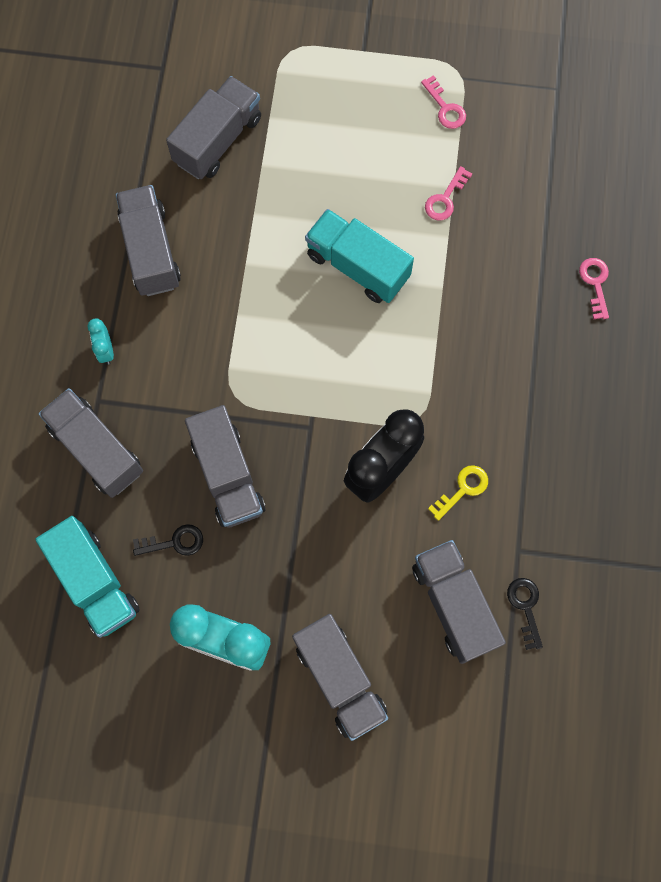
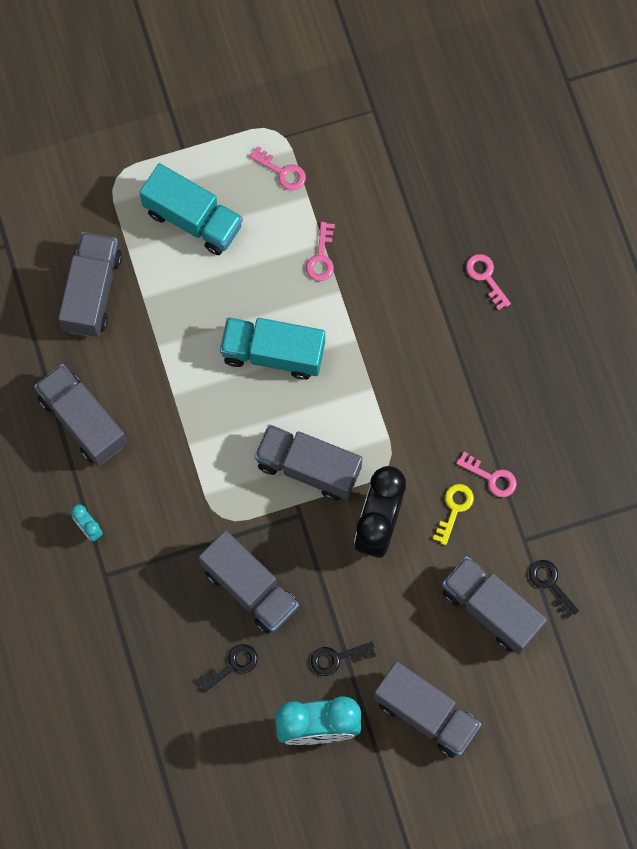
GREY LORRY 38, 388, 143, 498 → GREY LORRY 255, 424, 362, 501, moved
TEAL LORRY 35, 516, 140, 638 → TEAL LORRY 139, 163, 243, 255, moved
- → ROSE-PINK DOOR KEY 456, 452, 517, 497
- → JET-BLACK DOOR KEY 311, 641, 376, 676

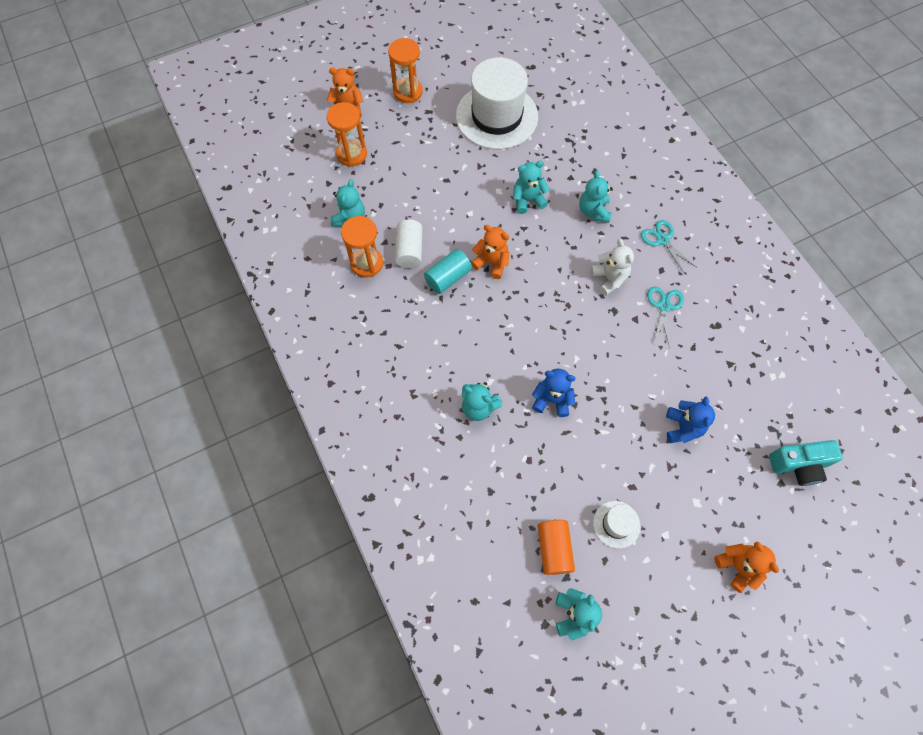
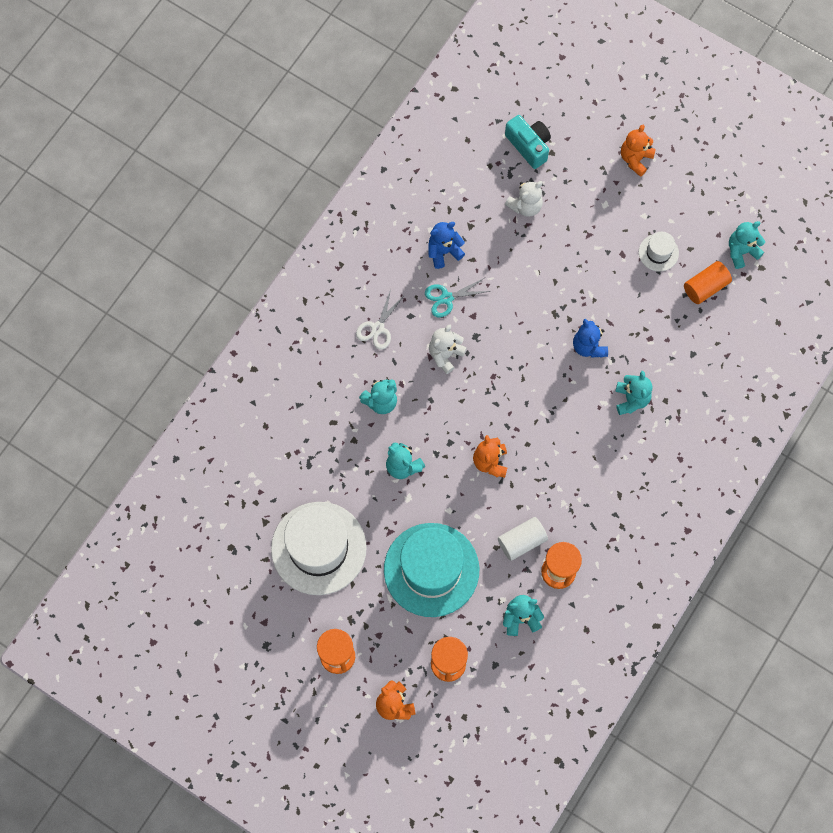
TEAL SHEARS 641, 220, 696, 274 → WHITE SHEARS 356, 289, 405, 350
TEAL CYLINDER SHAPE 424, 249, 472, 294 → -
BLUE TEDDY BEAR 666, 397, 715, 443 → BLUE TEDDY BEAR 428, 222, 465, 269, moved
- → WHITE TEDDY BEAR 505, 181, 543, 217
- → TEAL HAT 384, 523, 479, 617

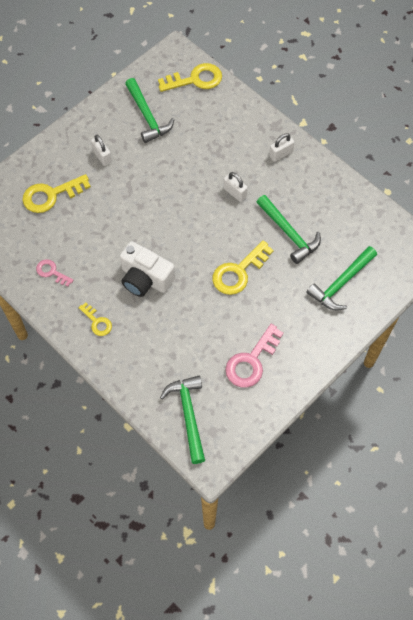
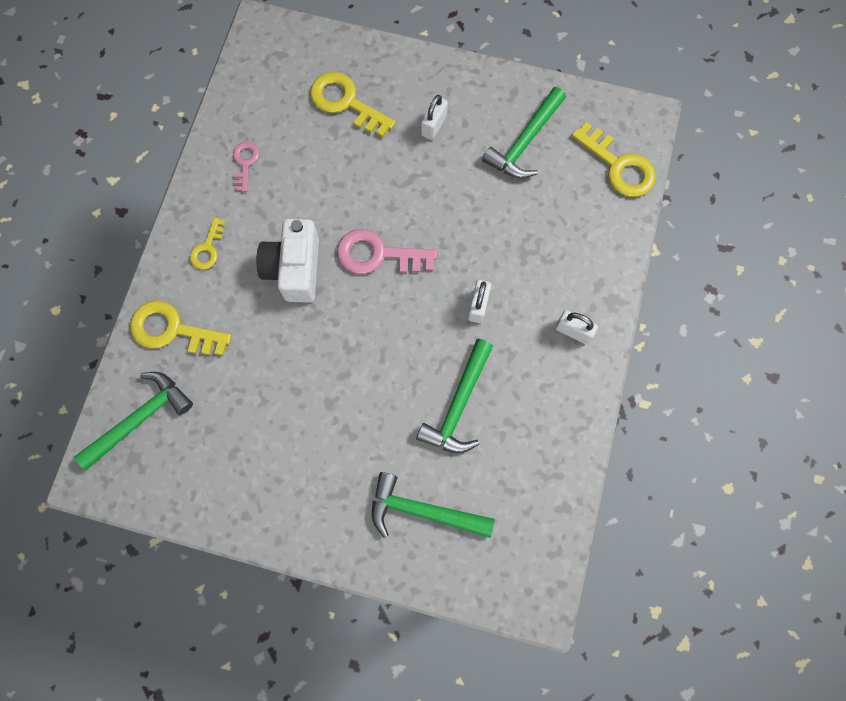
GOLDEN DOOR KEY 212, 240, 274, 295 → GOLDEN DOOR KEY 130, 300, 232, 356, moved
ROSE-PINK DOOR KEY 225, 324, 284, 388 → ROSE-PINK DOOR KEY 337, 229, 437, 274, moved

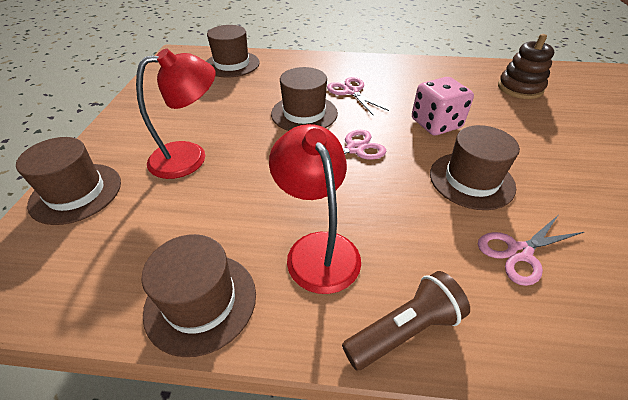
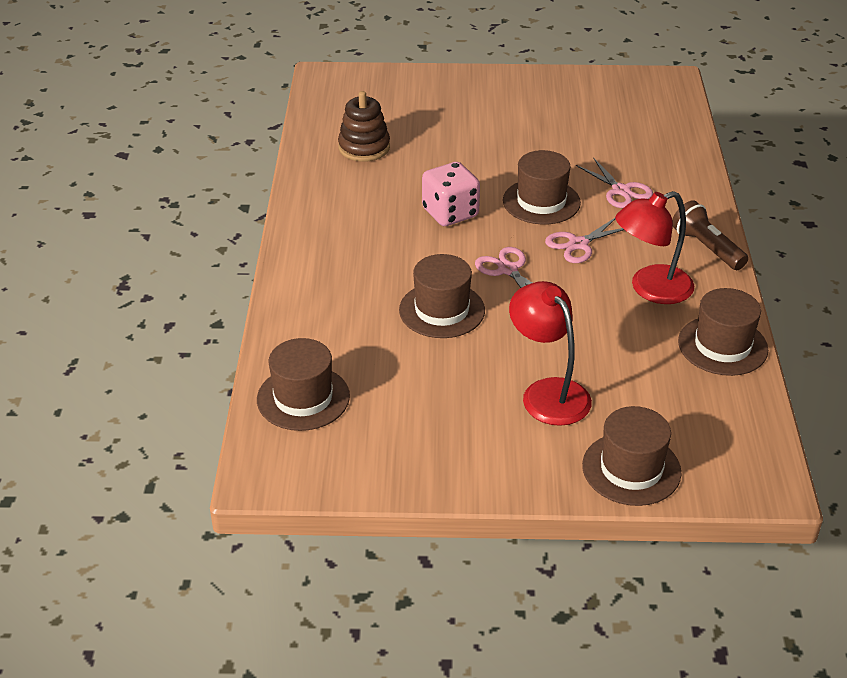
ROSE-PINK SHEARS 327, 77, 389, 115 → ROSE-PINK SHEARS 545, 218, 624, 263, moved

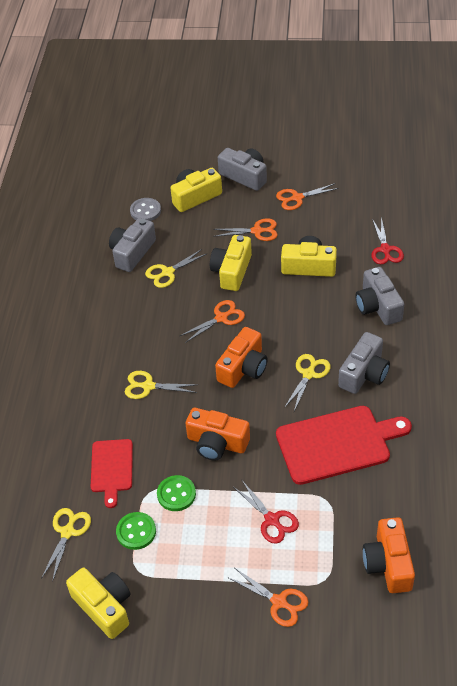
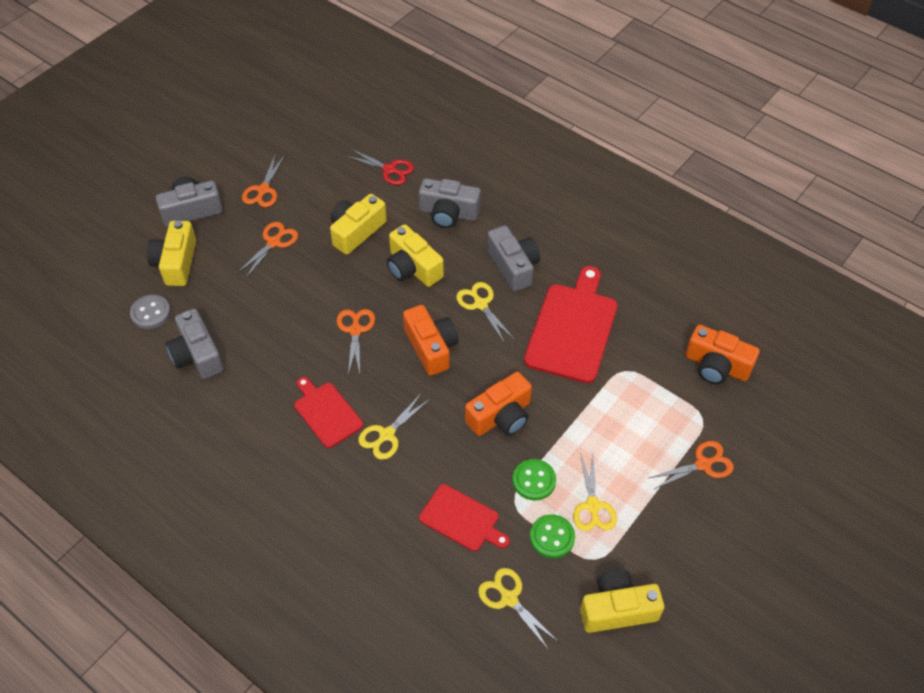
GOLDEN CAMERA 210, 235, 252, 291 → GOLDEN CAMERA 387, 224, 444, 287, moved
GOLDEN SHEARS 145, 249, 208, 288 → GOLDEN SHEARS 573, 452, 617, 531, moved
CRIMSON SHEARS 233, 481, 299, 544 → -
- → CRIMSON CUTTING BOARD 294, 377, 363, 448

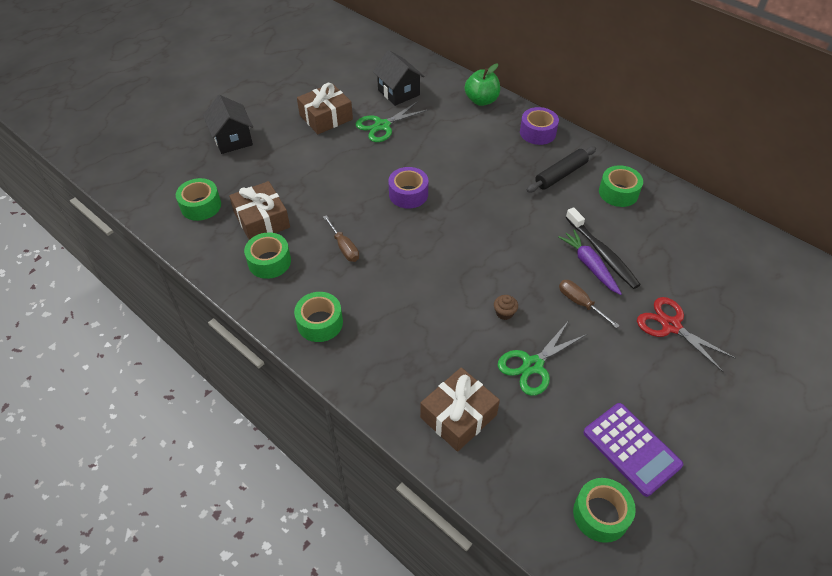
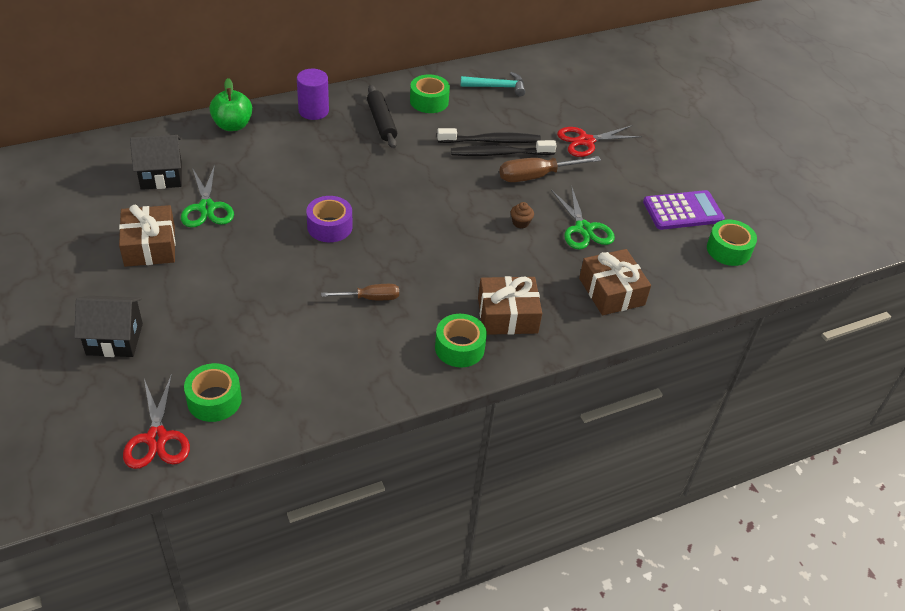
ROYAL PURPLE ROLL OF TAPE 520, 107, 559, 145 → ROYAL PURPLE CYLINDER SHAPE 297, 69, 329, 120
DARK BROWN WRAPPED GIFT 229, 181, 290, 240 → DARK BROWN WRAPPED GIFT 478, 276, 542, 335, moved
ROYAL PURPLE CARROT 558, 230, 622, 295 → JET-BLACK TOOTHBRUSH 451, 140, 557, 156
GREEN ROLL OF TAPE 244, 232, 291, 279 → -
DARK BROWN FLAT SCREWDRIVER 559, 280, 620, 328 → DARK BROWN FLAT SCREWDRIVER 499, 156, 601, 182, x1.57
- → TEAL HAMMER 461, 72, 525, 97
- → CRIMSON SHEARS 123, 374, 190, 469

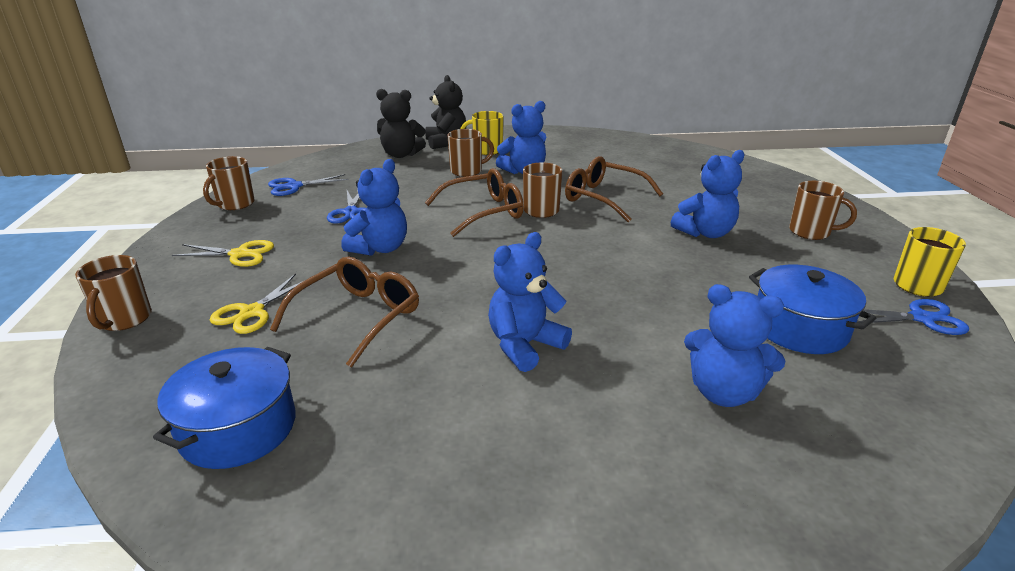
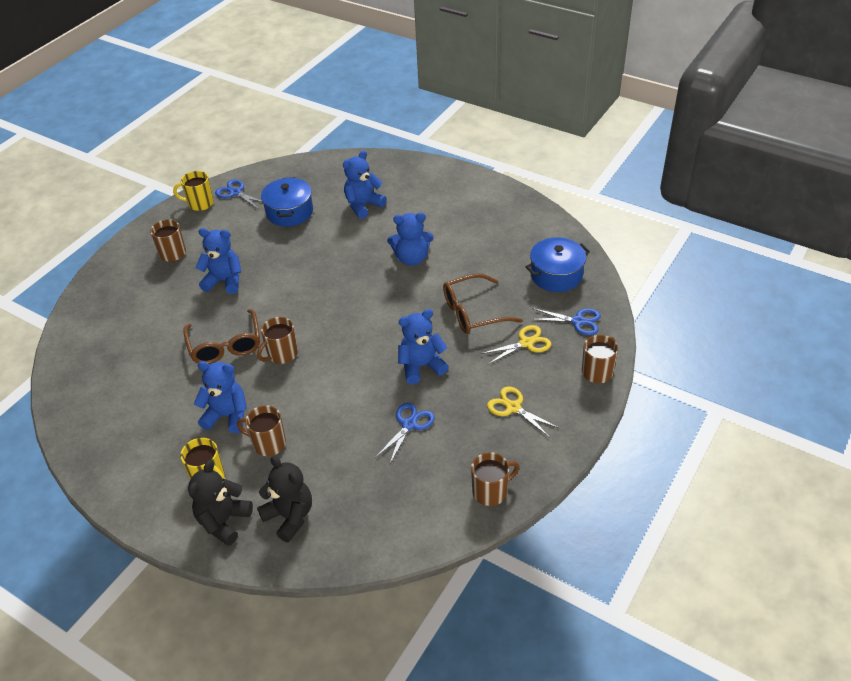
DARK BROWN GLASSES 425, 168, 524, 237 → -
BLUE SHEARS 268, 174, 349, 196 → BLUE SHEARS 530, 308, 601, 335, moved
BLUE TEDDY BEAR 684, 284, 785, 407 → BLUE TEDDY BEAR 343, 150, 387, 219, 105 degrees counterclockwise

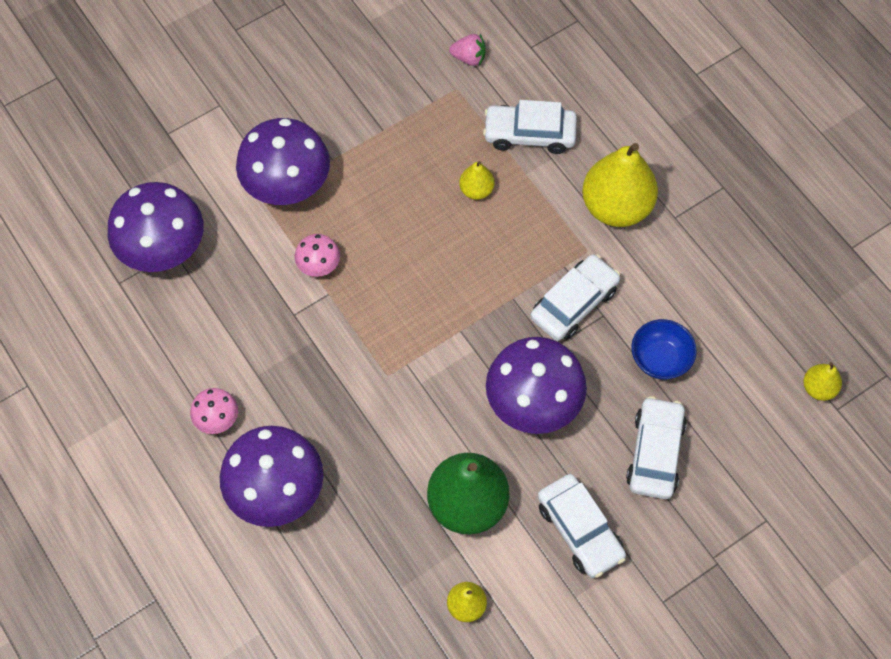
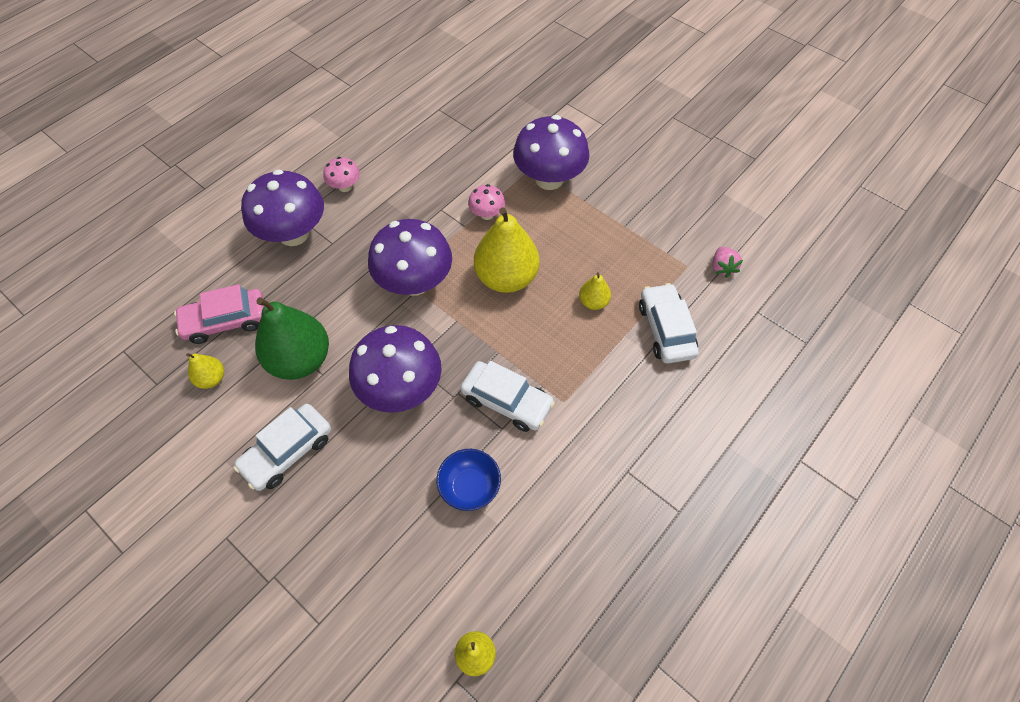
GOLDEN TOY PEAR 582, 143, 658, 227 → GOLDEN TOY PEAR 474, 207, 539, 293, moved
ROYAL PURPLE MUSHROOM 108, 182, 204, 272 → ROYAL PURPLE MUSHROOM 368, 219, 452, 296, moved
WHITE AUTOMOBILE 626, 396, 687, 499 → -
- → ROSE-PINK AUTOMOBILE 174, 284, 264, 344

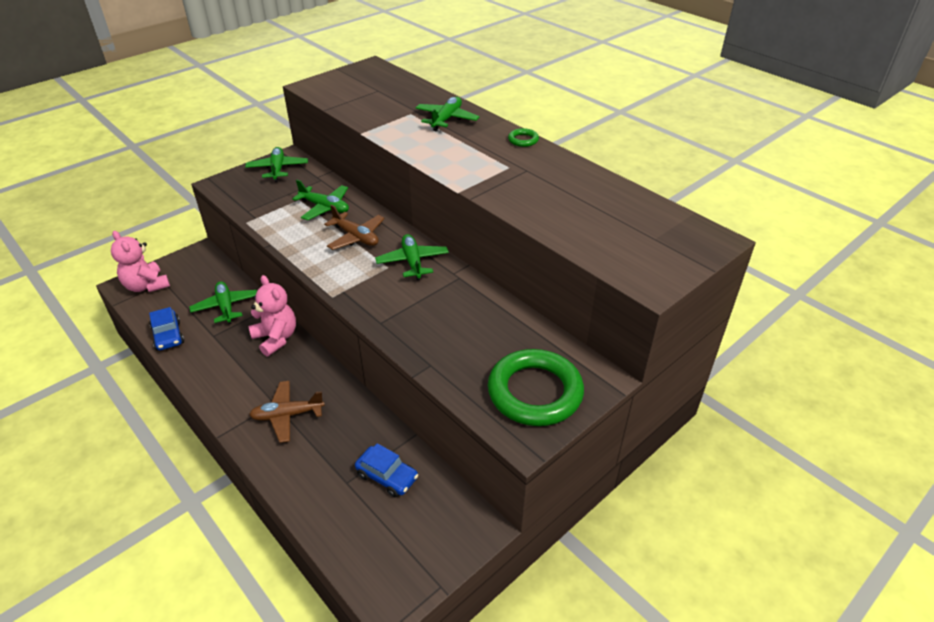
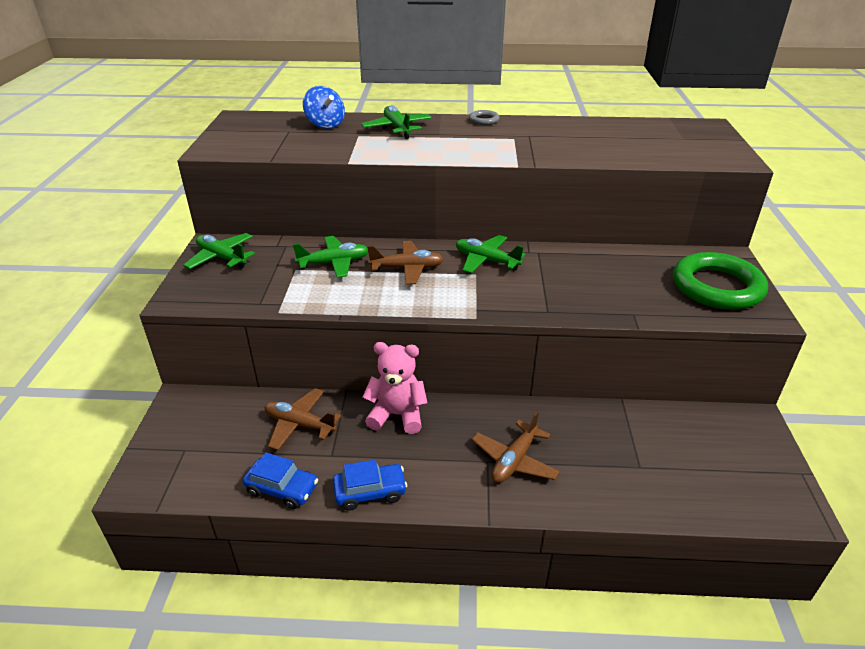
GREEN HOOP 508, 128, 539, 147 → GREY HOOP 469, 110, 500, 125
ROSE-PINK TEDDY BEAR 111, 231, 170, 292 → -
GREEN TOY PLANE 189, 281, 257, 324 → DARK BROWN TOY PLANE 265, 388, 341, 450
BLUE AUTOMOBILE 355, 443, 418, 498 → BLUE AUTOMOBILE 333, 460, 407, 511, moved
- → BLUE TOY TOP 303, 86, 345, 129

